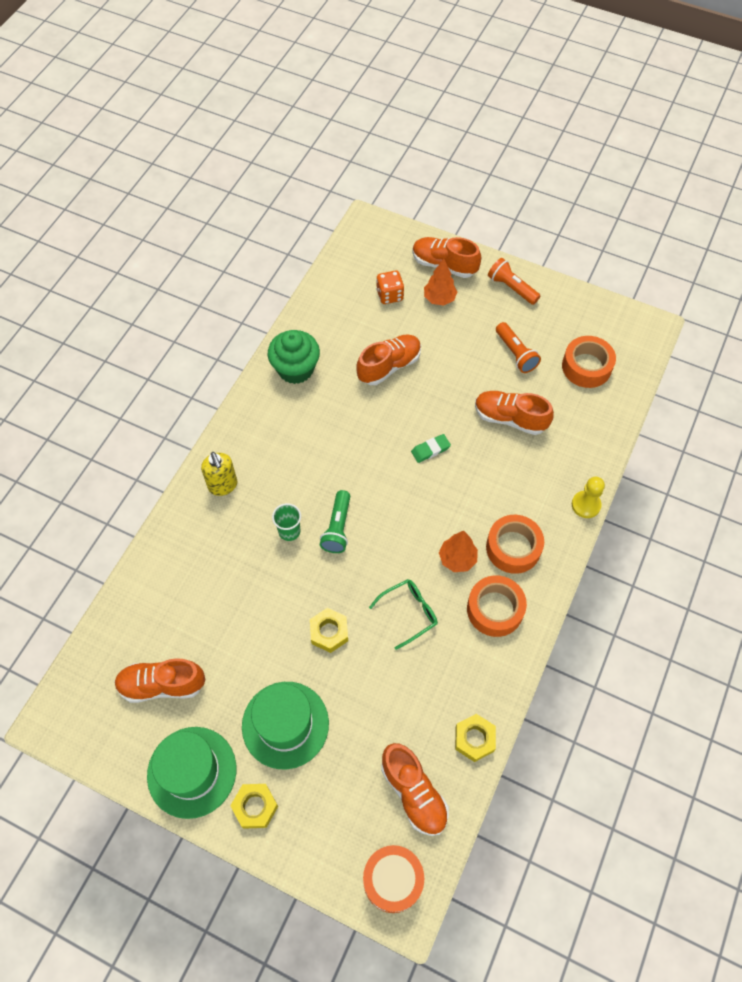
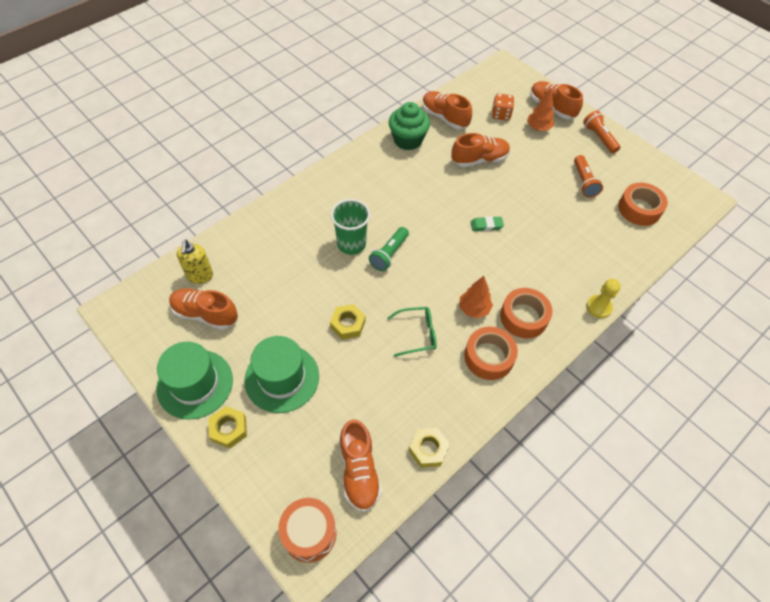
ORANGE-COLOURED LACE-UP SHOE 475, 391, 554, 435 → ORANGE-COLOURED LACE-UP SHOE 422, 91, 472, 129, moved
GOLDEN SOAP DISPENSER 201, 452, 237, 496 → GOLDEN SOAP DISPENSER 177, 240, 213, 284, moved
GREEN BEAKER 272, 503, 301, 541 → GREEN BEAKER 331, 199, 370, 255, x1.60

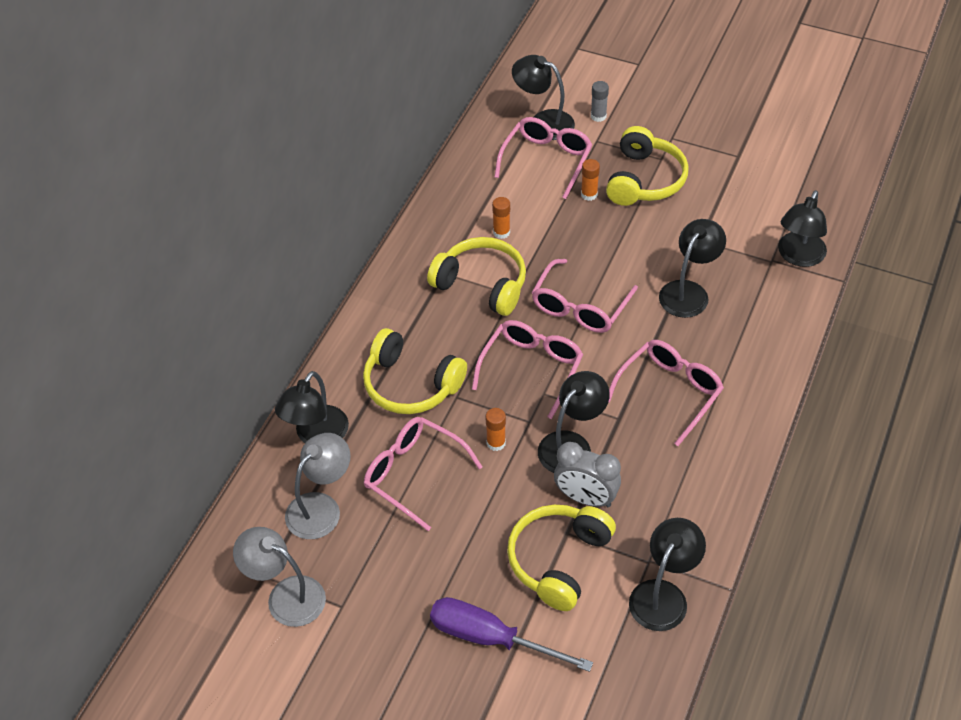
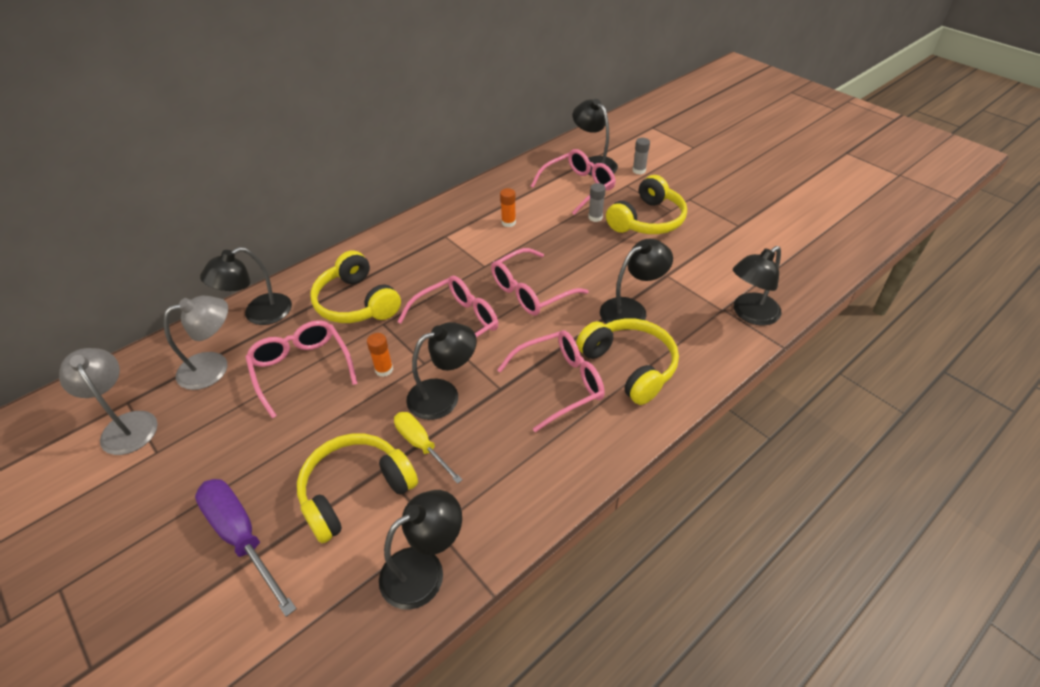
ORANGE-COLOURED STICK OF GLUE 581, 159, 600, 201 → GREY STICK OF GLUE 588, 183, 606, 222
GOLDEN HEADSET 427, 237, 526, 316 → GOLDEN HEADSET 576, 318, 679, 405, moved
GREY ALARM CLOCK 554, 442, 621, 507 → GOLDEN FLAT SCREWDRIVER 394, 412, 463, 484

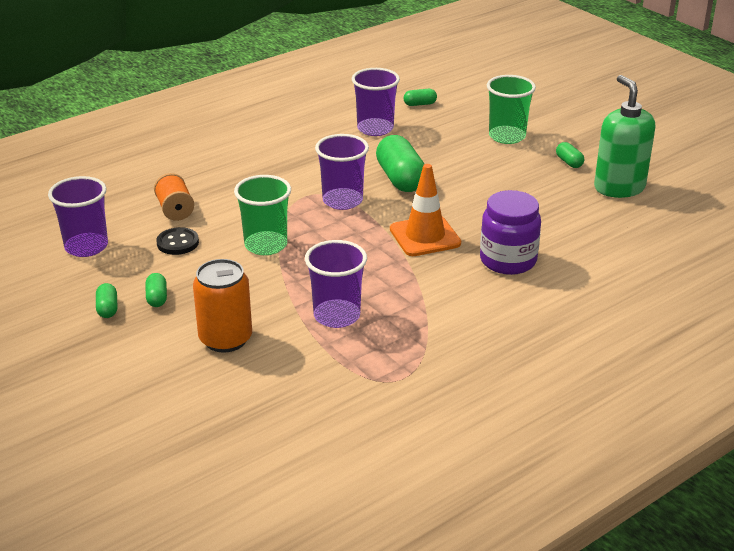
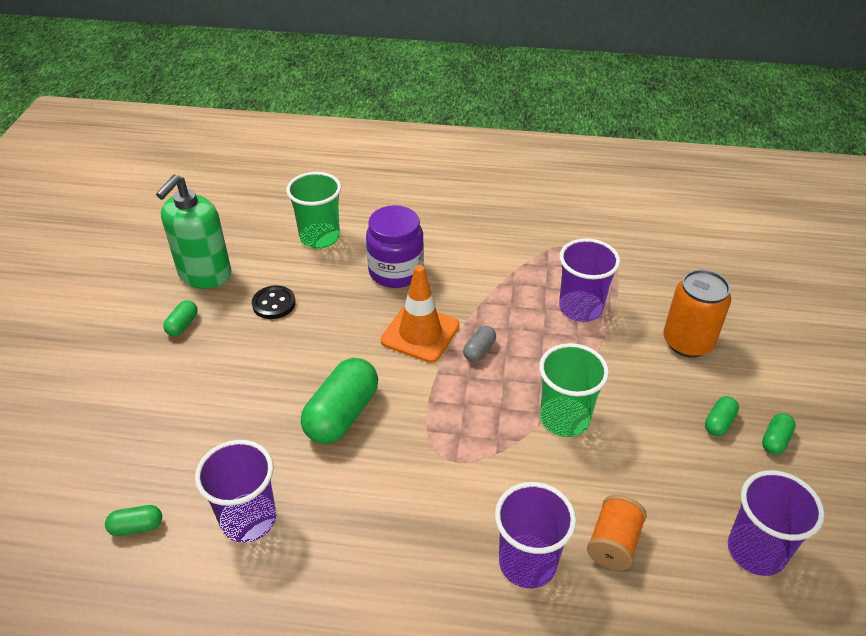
GREEN BEAKER 487, 75, 536, 144 → GREEN BEAKER 286, 172, 341, 249, moved
GREEN PILL 404, 89, 437, 106 → GREEN PILL 105, 505, 162, 536, 45 degrees counterclockwise
ROYAL PURPLE BEAKER 315, 134, 369, 210 → ROYAL PURPLE BEAKER 495, 482, 576, 588, moved
JET-BLACK BUTTON 156, 227, 199, 255 → JET-BLACK BUTTON 252, 285, 296, 319, moved
- → GREY PILL 463, 326, 496, 362

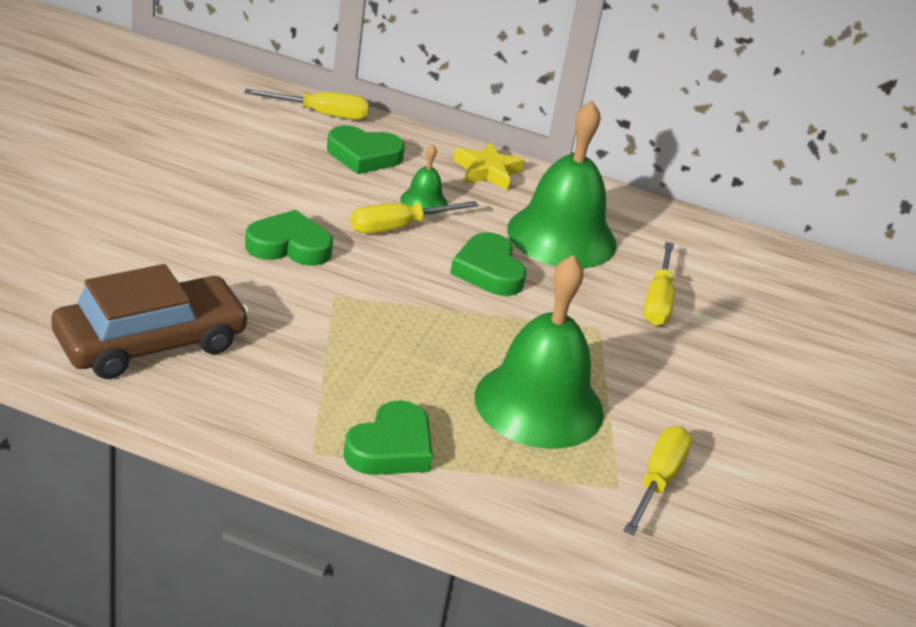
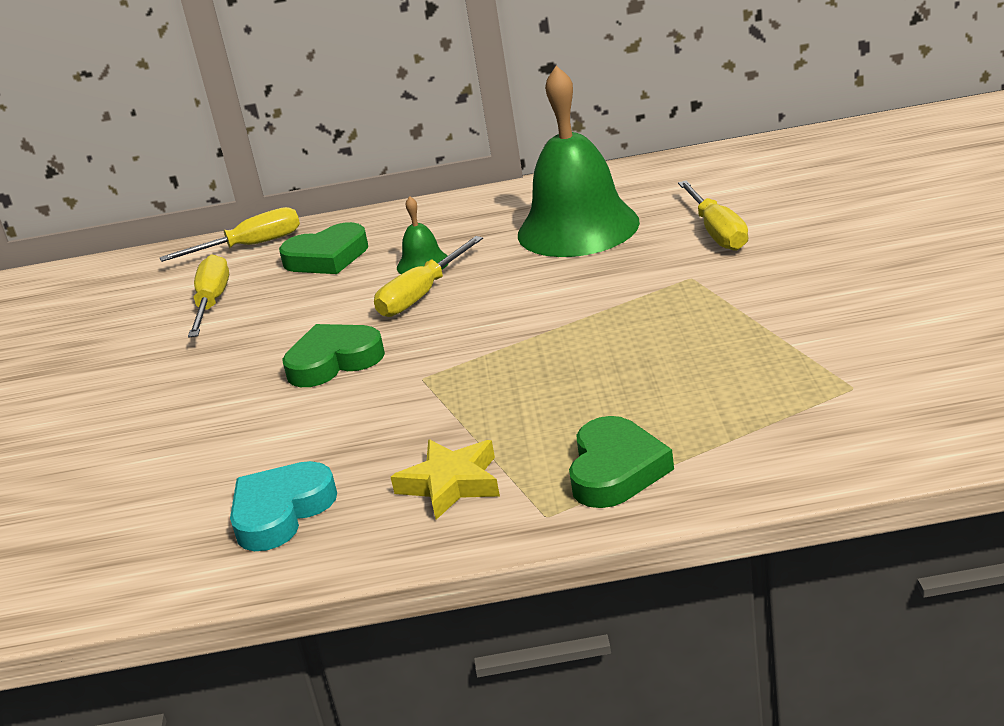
GOLDEN FIVE-POINTED STAR 453, 142, 525, 190 → GOLDEN FIVE-POINTED STAR 391, 439, 500, 520, moved
GREEN LOVE HEART 450, 232, 527, 296 → -
GREEN BELL 475, 255, 604, 449 → -
DARK BROWN AUTOMOBILE 51, 264, 250, 379 → TEAL LOVE HEART 230, 461, 337, 551
GOLDEN FLAT SCREWDRIVER 624, 426, 692, 536 → GOLDEN FLAT SCREWDRIVER 188, 254, 229, 338, moved

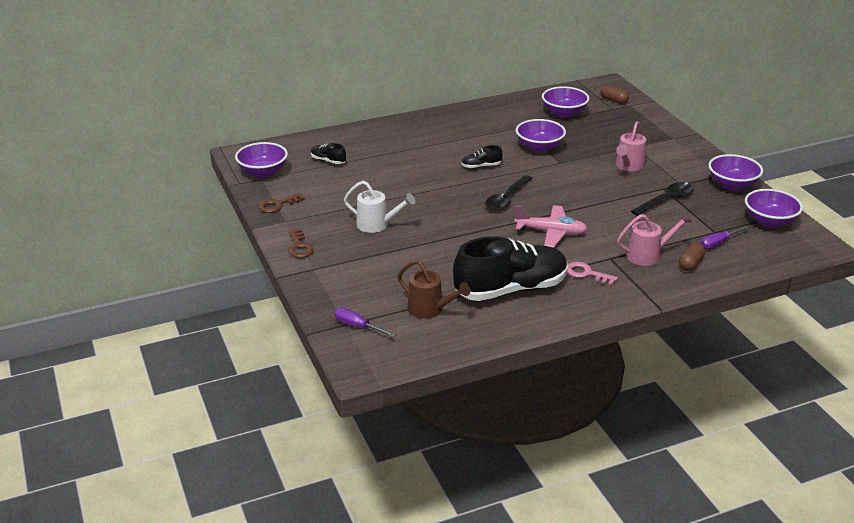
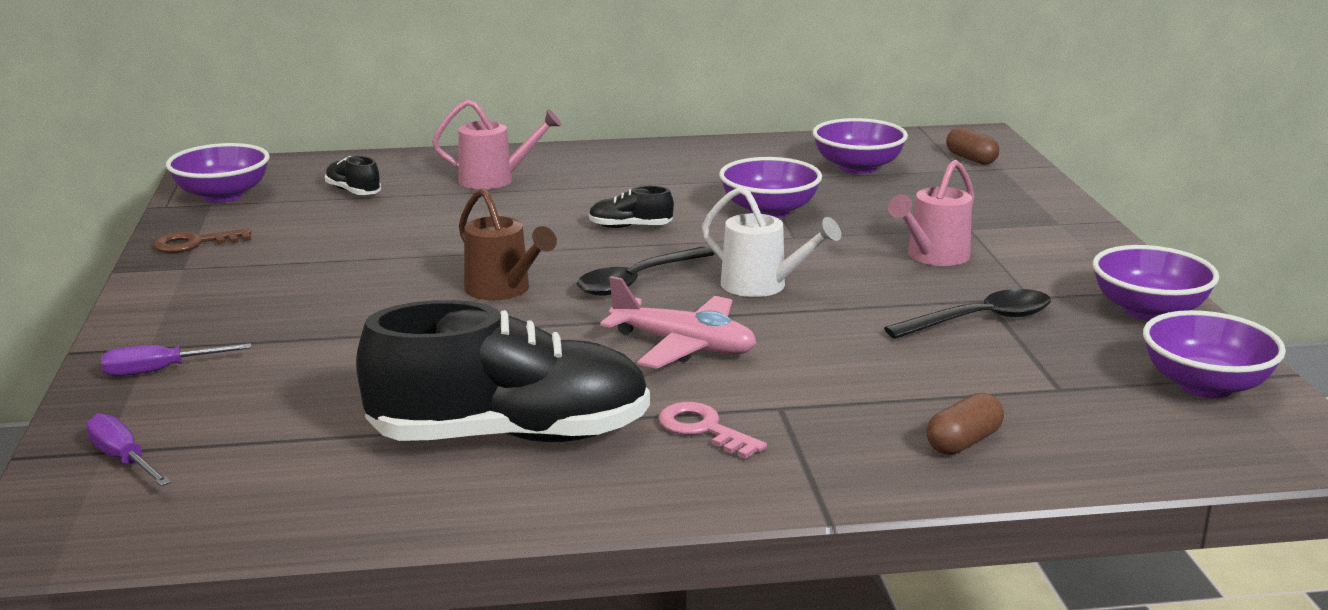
WHITE WATERING CAN 344, 181, 415, 233 → WHITE WATERING CAN 702, 187, 841, 297, moved
ROSE-PINK WATERING CAN 617, 212, 692, 266 → ROSE-PINK WATERING CAN 432, 99, 562, 189, moved
ROYAL PURPLE FLAT SCREWDRIVER 701, 226, 749, 249 → ROYAL PURPLE FLAT SCREWDRIVER 101, 343, 251, 376, moved
DARK BROWN DOOR KEY 288, 229, 314, 258 → -
DARK BROWN WATERING CAN 398, 260, 470, 319 → DARK BROWN WATERING CAN 459, 188, 557, 300, moved

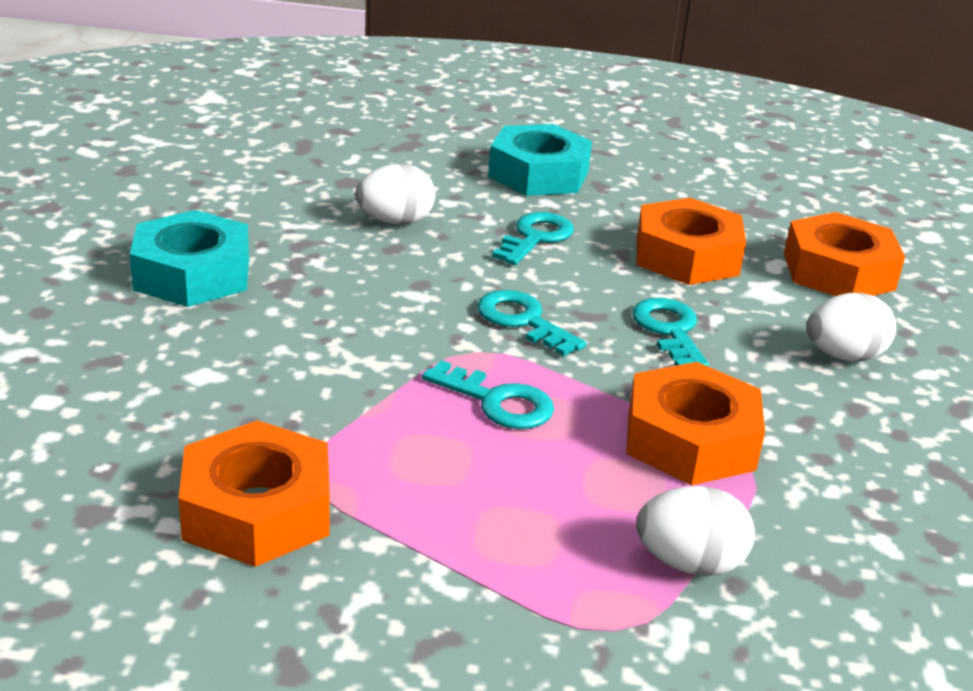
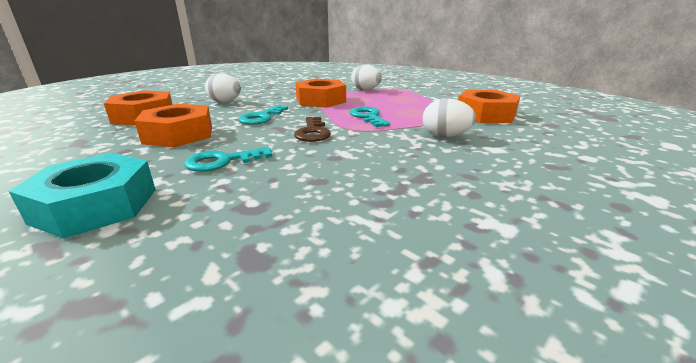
WHITE EGG SHAPE 355, 164, 435, 225 → WHITE EGG SHAPE 423, 98, 476, 137, moved
TEAL HEXAGON NUT 130, 210, 249, 307 → -
TEAL DOOR KEY 477, 290, 586, 356 → DARK BROWN DOOR KEY 294, 117, 331, 142

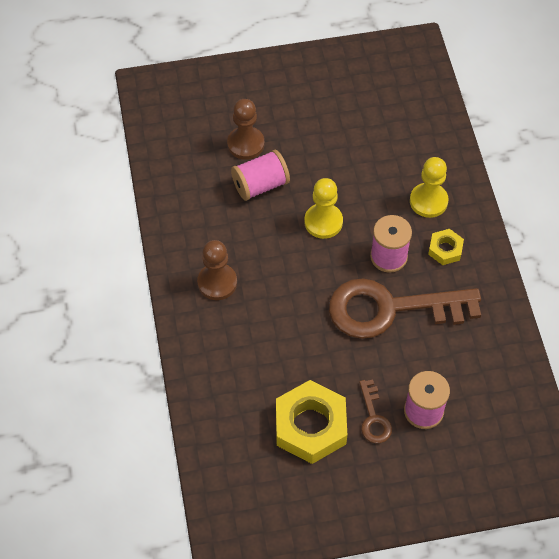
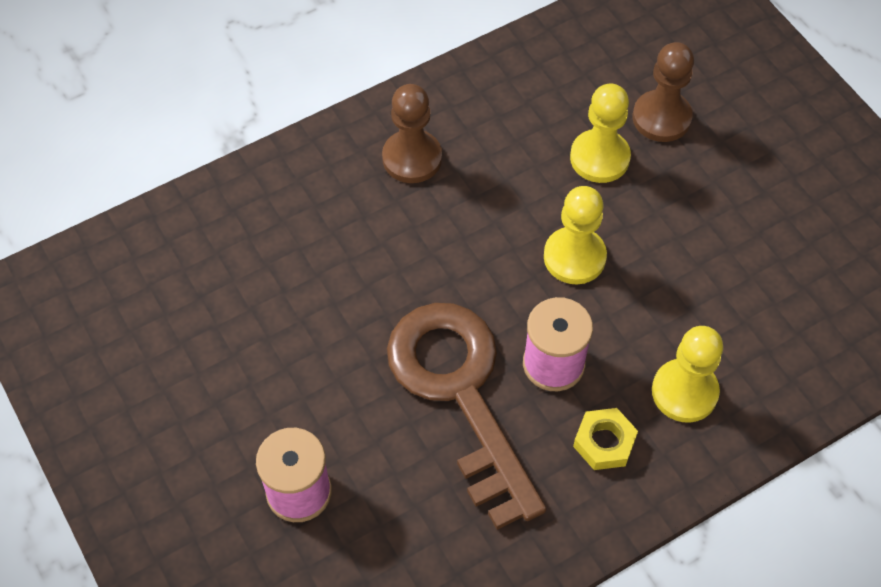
ROSE-PINK REEL OF THREAD 231, 150, 290, 201 → GOLDEN PAWN 570, 84, 631, 183
GOLDEN HEXAGON NUT 276, 380, 347, 464 → -
DARK BROWN DOOR KEY 359, 380, 392, 443 → -

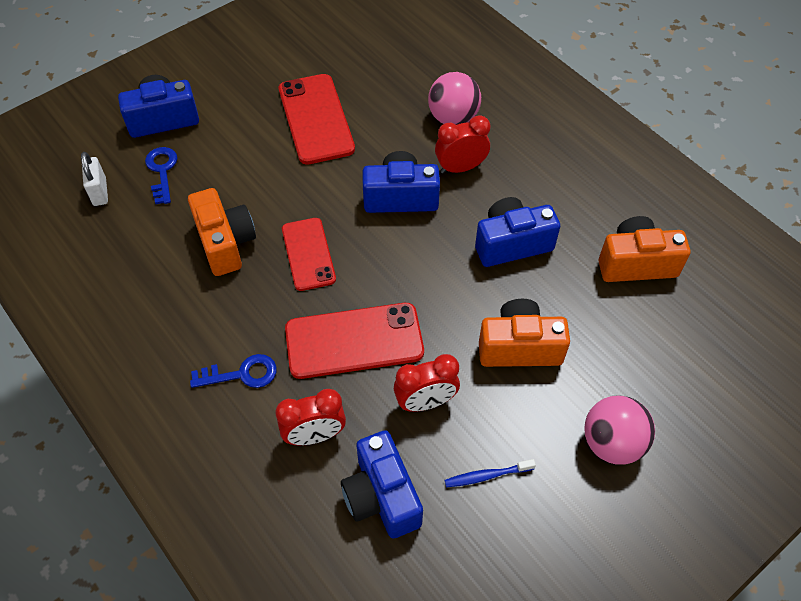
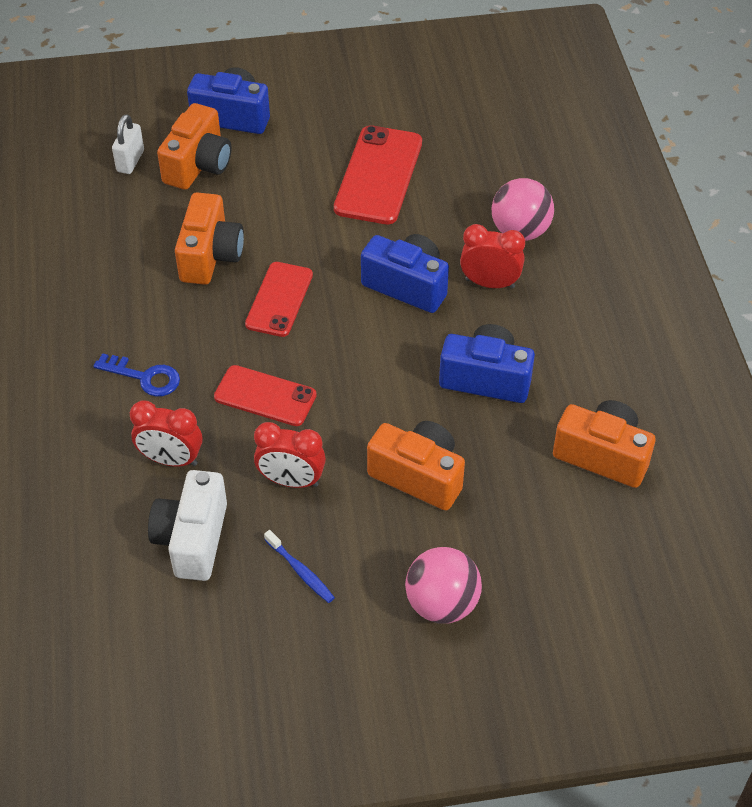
BLUE DOOR KEY 145, 147, 178, 204 → ORANGE-COLOURED CAMERA 157, 103, 231, 190
CRIMSON PHONE 285, 303, 424, 379 → CRIMSON PHONE 214, 365, 317, 426, x0.66
BLUE CAMERA 341, 430, 423, 538 → WHITE CAMERA 148, 470, 227, 581
BLUE TOOTHBRUSH 445, 459, 536, 487 → BLUE TOOTHBRUSH 264, 530, 335, 603, 150 degrees counterclockwise

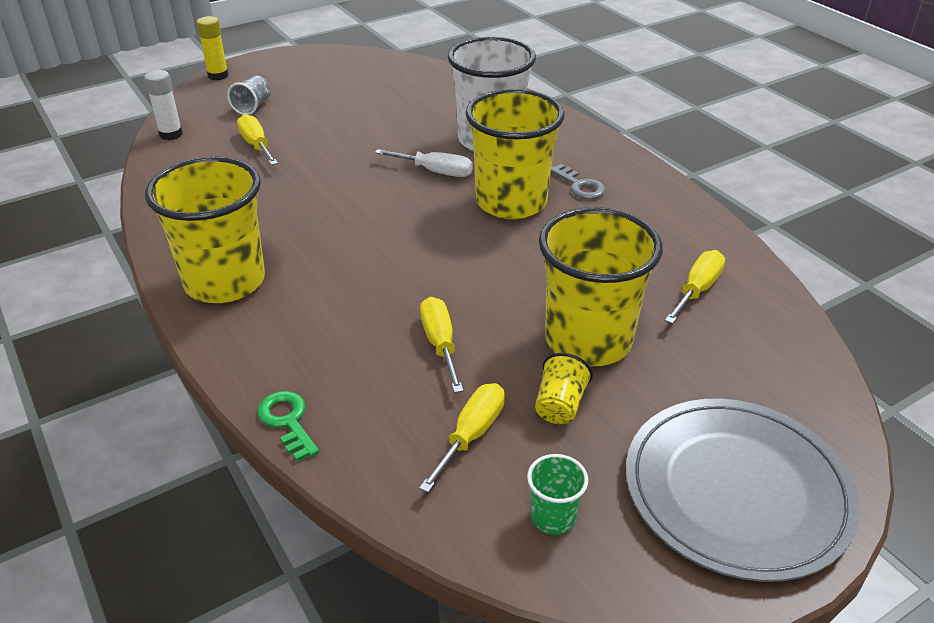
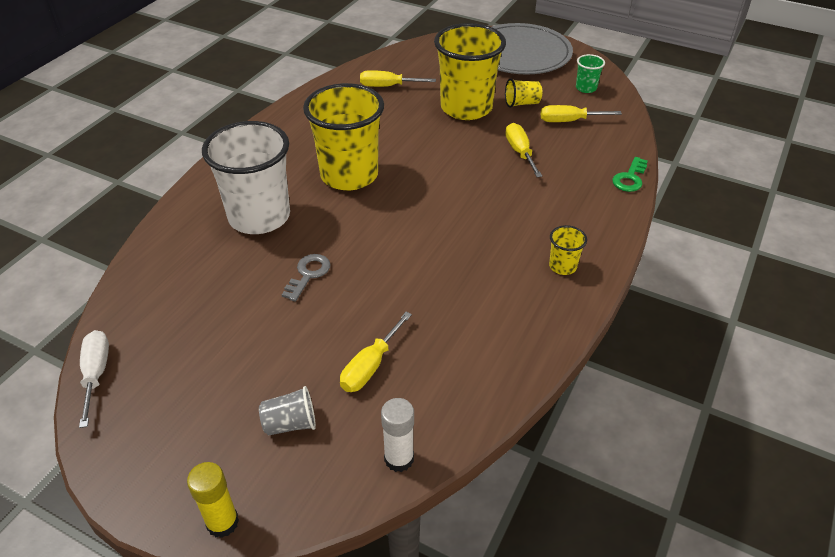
WHITE FLAT SCREWDRIVER 375, 149, 473, 177 → WHITE FLAT SCREWDRIVER 79, 330, 109, 428, moved
GOLDEN BEAKER 145, 156, 265, 303 → GOLDEN BEAKER 549, 225, 587, 275, x0.42
GREY DOOR KEY 551, 164, 606, 199 → GREY DOOR KEY 282, 254, 330, 302, moved
GOLDEN FLAT SCREWDRIVER 420, 297, 463, 393 → GOLDEN FLAT SCREWDRIVER 505, 123, 542, 177, 120 degrees clockwise

